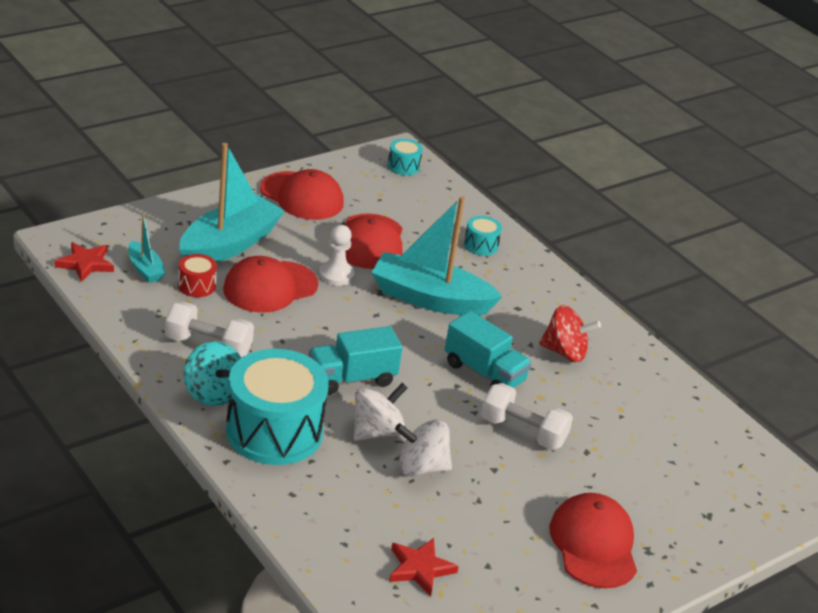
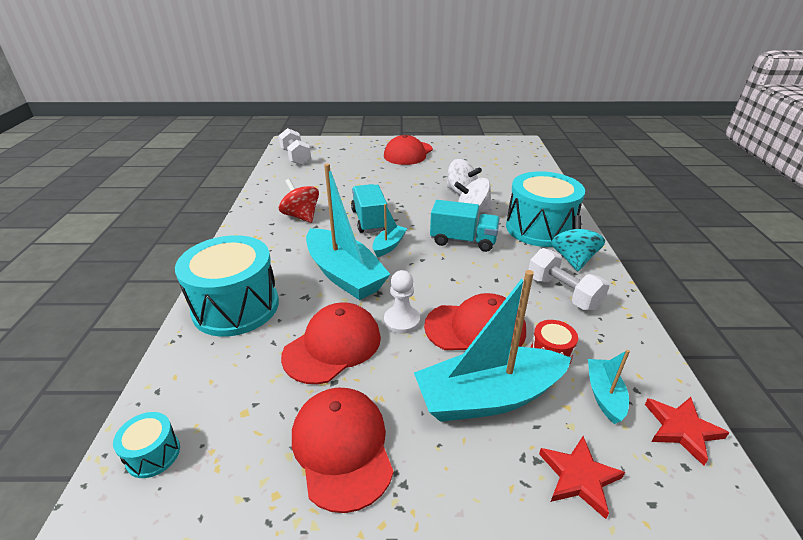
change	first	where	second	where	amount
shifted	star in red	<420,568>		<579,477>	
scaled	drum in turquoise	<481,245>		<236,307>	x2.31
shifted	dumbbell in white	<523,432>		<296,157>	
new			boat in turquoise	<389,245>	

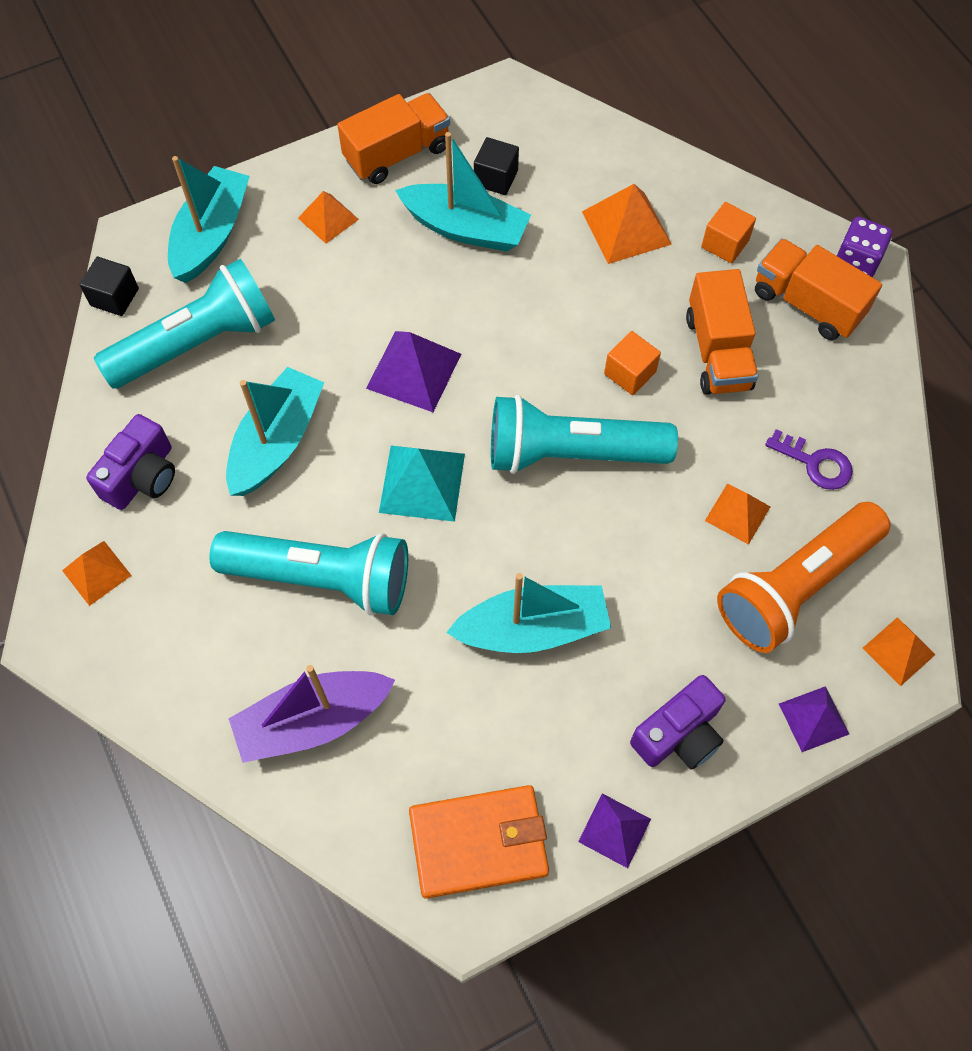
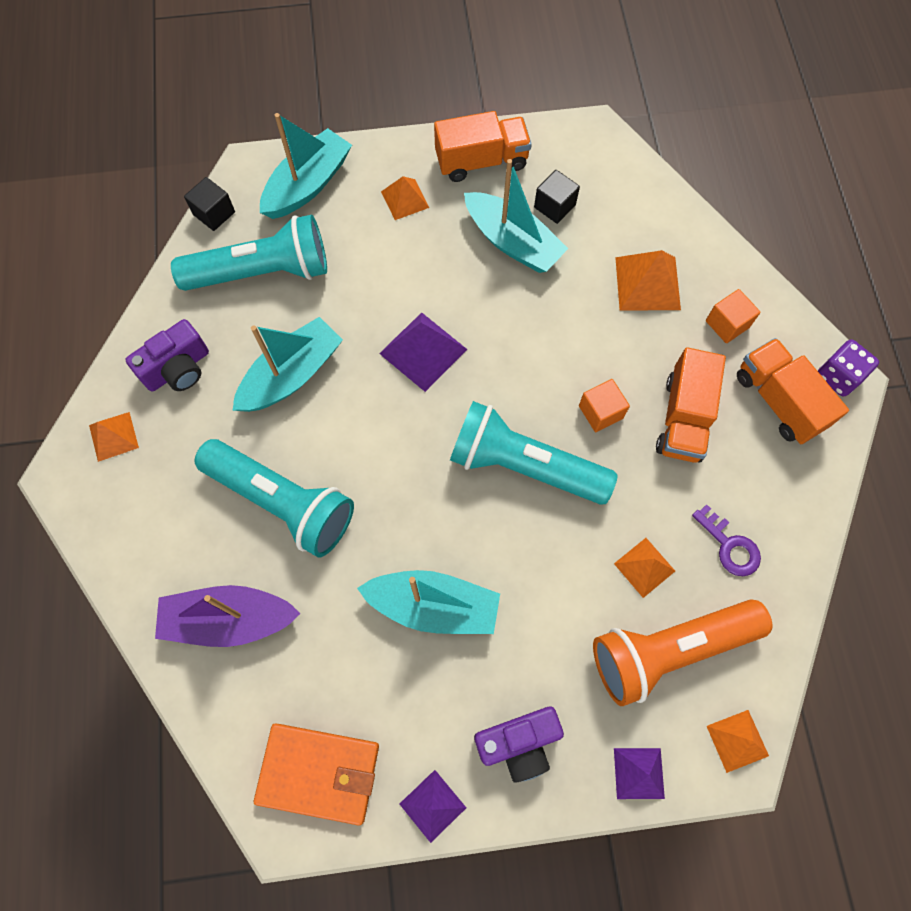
change	first	where	second	where	amount
gone	pyramid in turquoise	<422,482>			

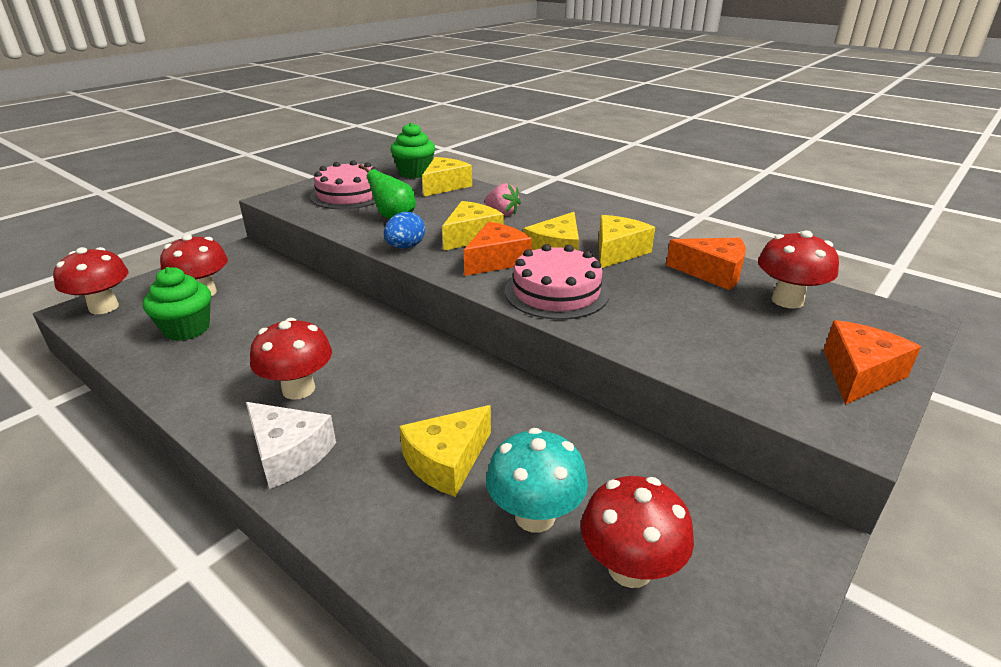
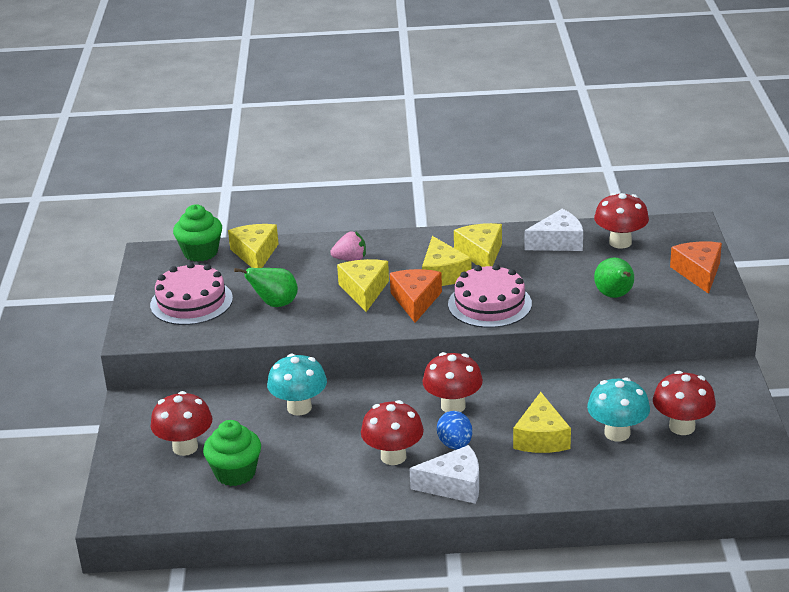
change	first	where	second	where	amount
shifted	mushroom in red	<104,307>		<453,406>	
shifted	egg in blue	<405,247>		<455,444>	
repainted	cheese in orange	<712,273>	cheese in white	<558,242>	
new			mushroom in turquoise	<299,407>	
new			pear in green	<615,296>	

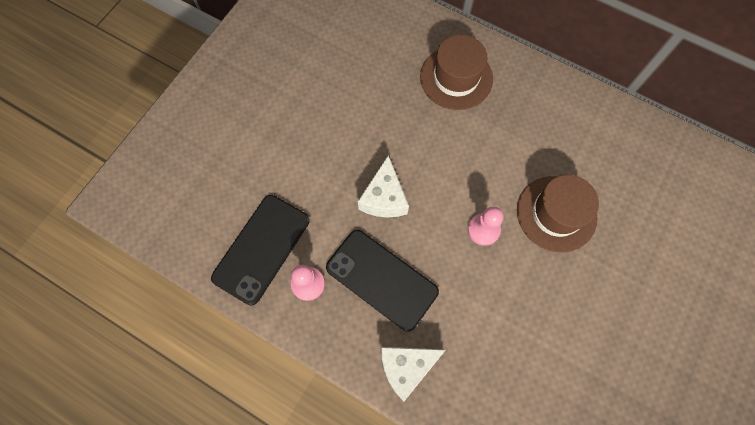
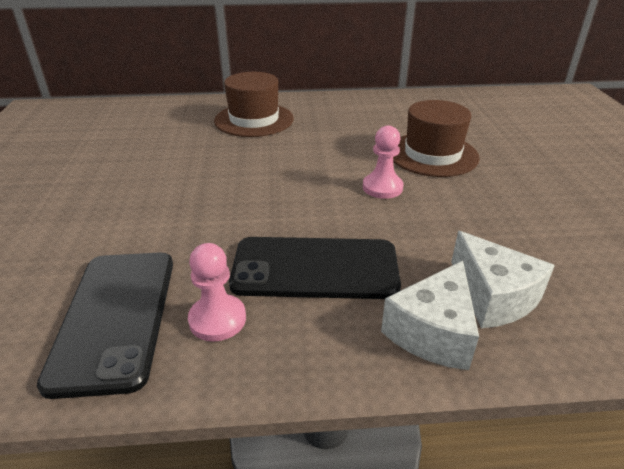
change	first	where	second	where	amount
shifted	cheese in white	<384,198>		<493,297>	

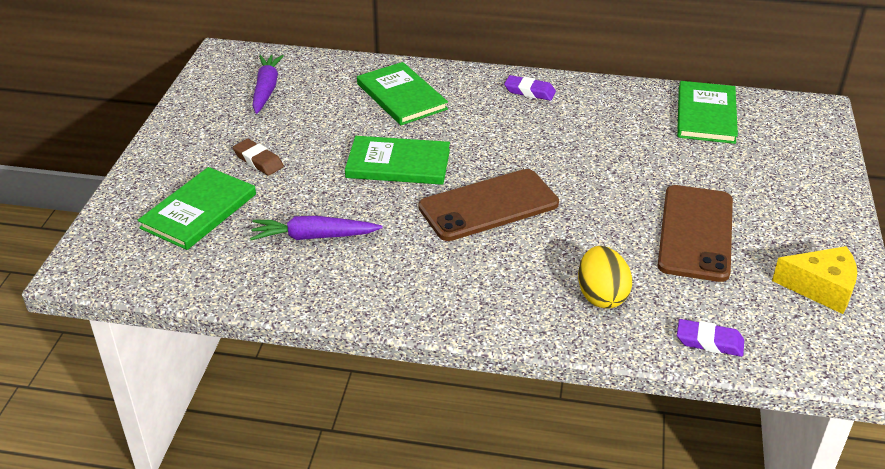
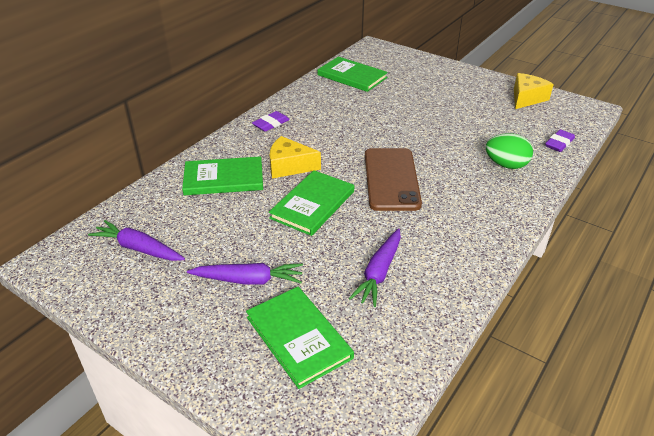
change	first	where	second	where	amount
swapped	eraser in brown	<258,161>	carrot in purple	<249,280>	
repainted	egg in yellow	<601,296>	egg in green	<506,165>	
gone	phone in brown	<696,233>			
new			cheese in yellow	<289,166>	

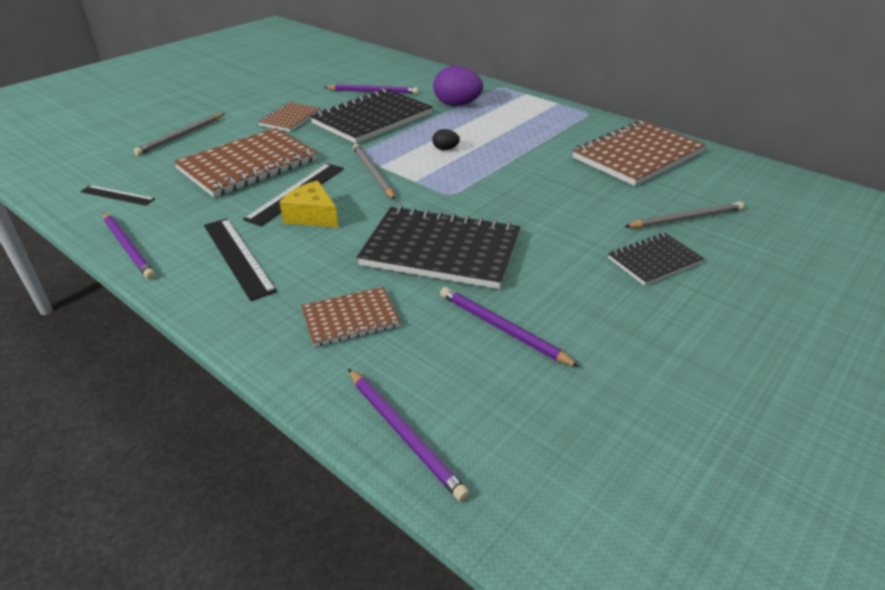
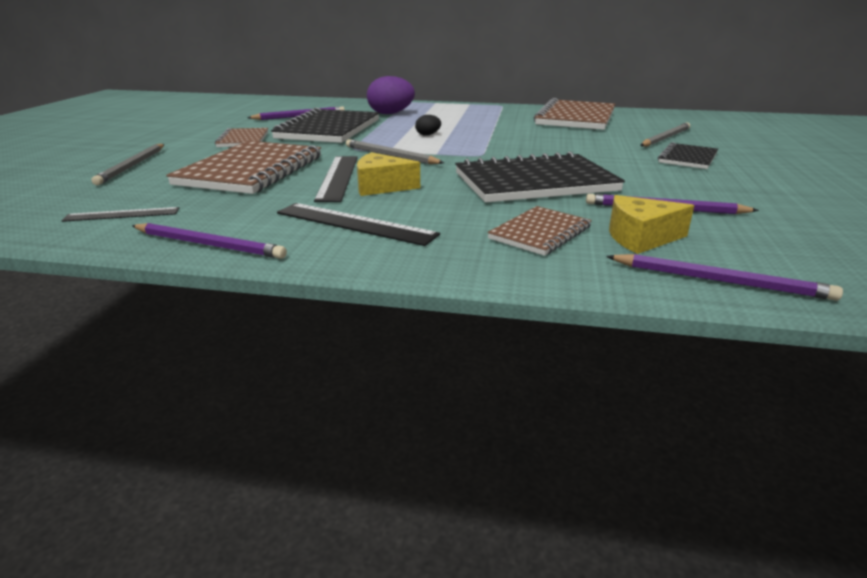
change	first	where	second	where	amount
new			cheese in yellow	<640,238>	

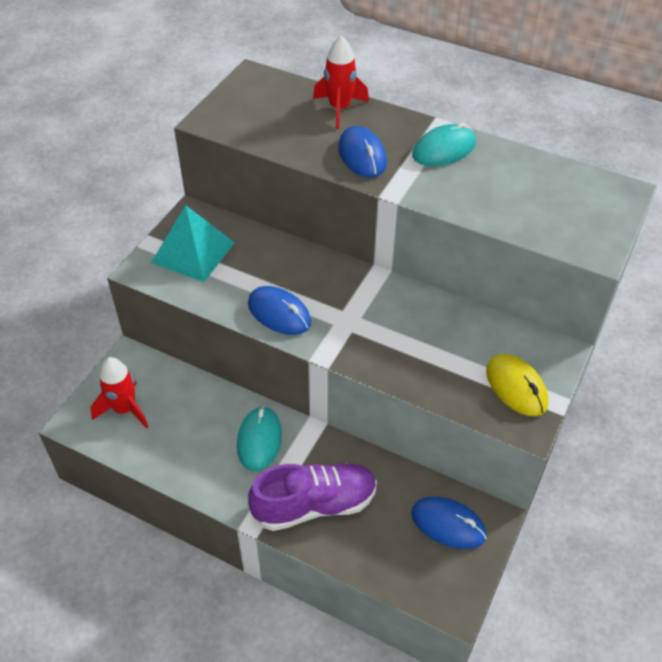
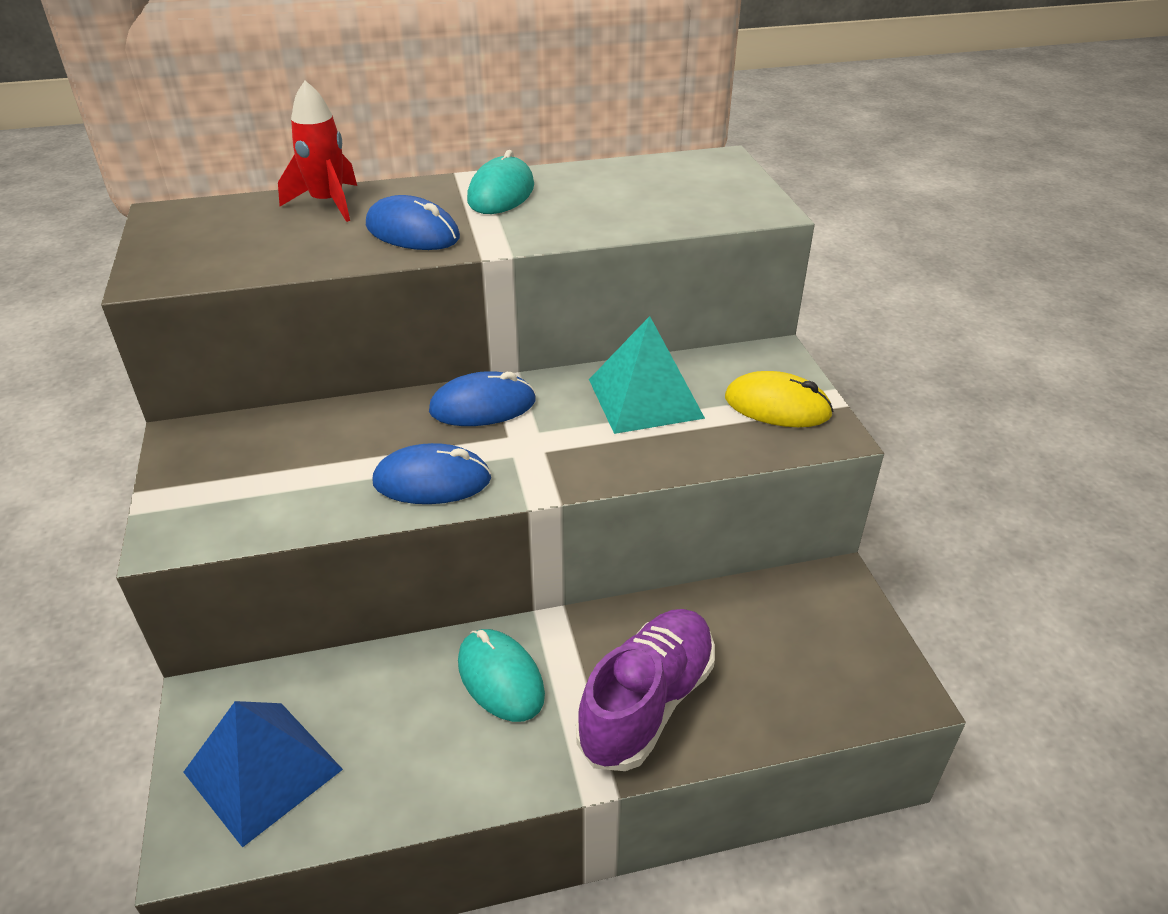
change	first	where	second	where	amount
swapped	rocket in red	<124,409>	pyramid in blue	<262,770>	
shifted	pyramid in turquoise	<193,252>		<645,398>	
shifted	mouse in blue	<448,524>		<483,406>	

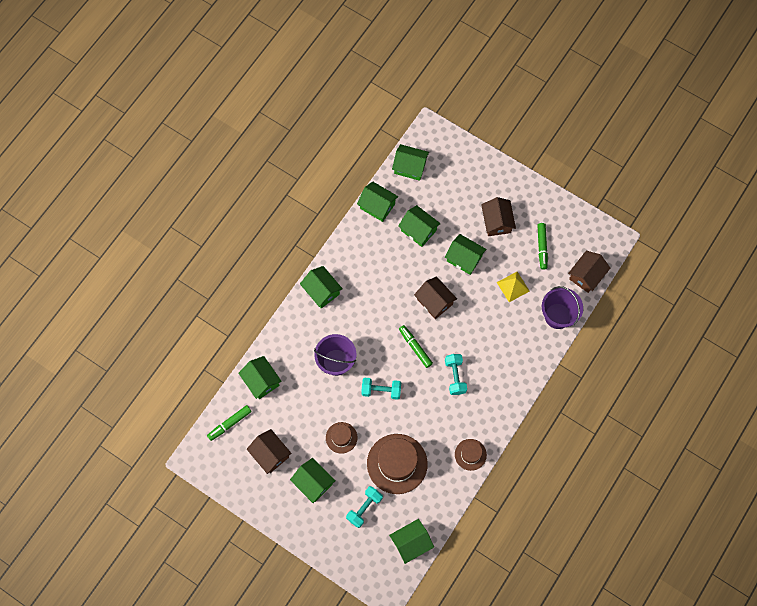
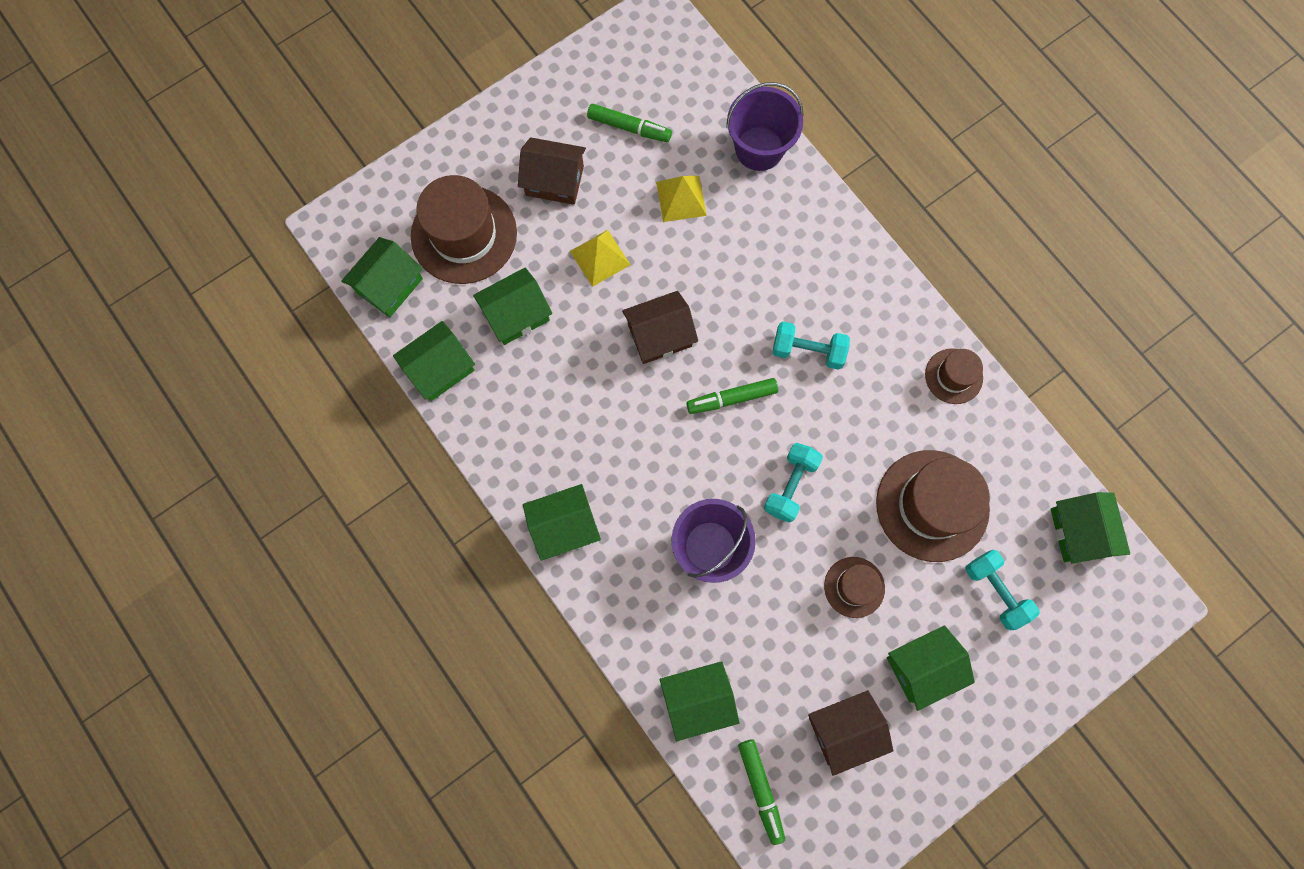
change	first	where	second	where	amount
swapped	house in green	<464,258>	pyramid in yellow	<600,258>	
gone	house in brown	<586,276>			
new			hat in brown	<464,234>	

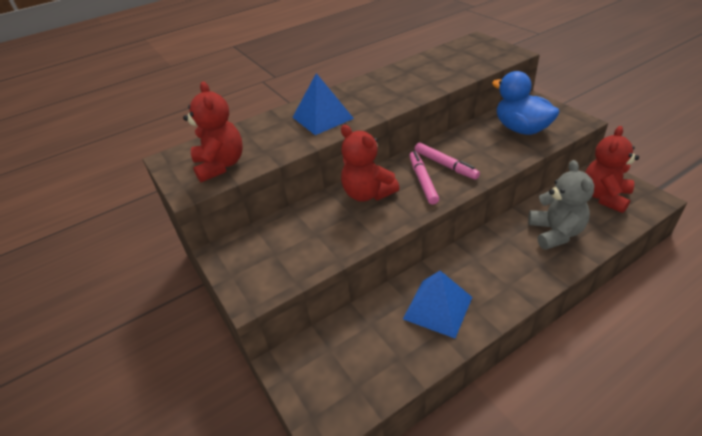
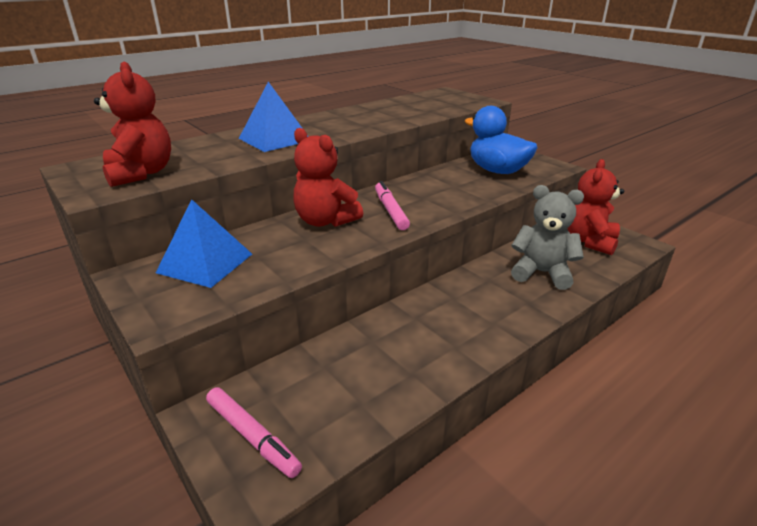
change	first	where	second	where	amount
shifted	pyramid in blue	<437,307>		<205,263>	
shifted	marker in pink	<445,165>		<252,436>	
rotated	teddy bear in grey	<555,233>		<541,273>	60 degrees counterclockwise

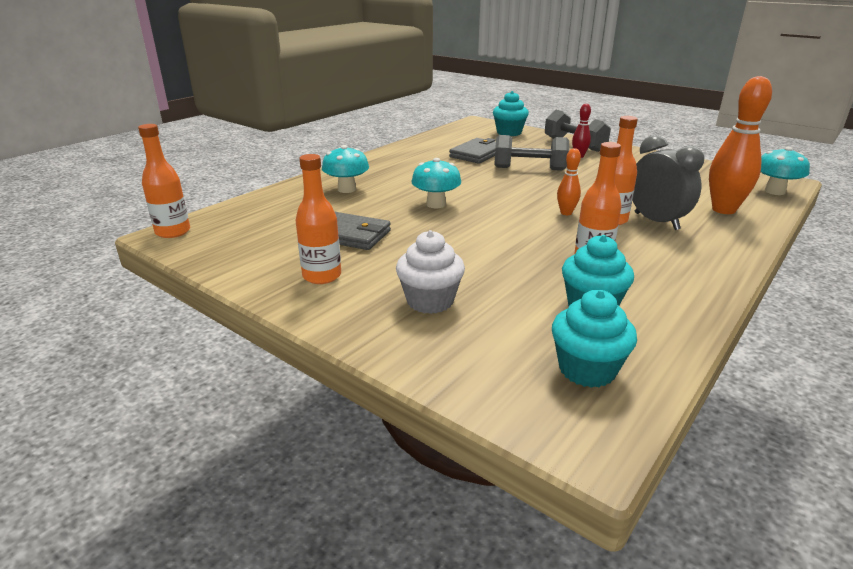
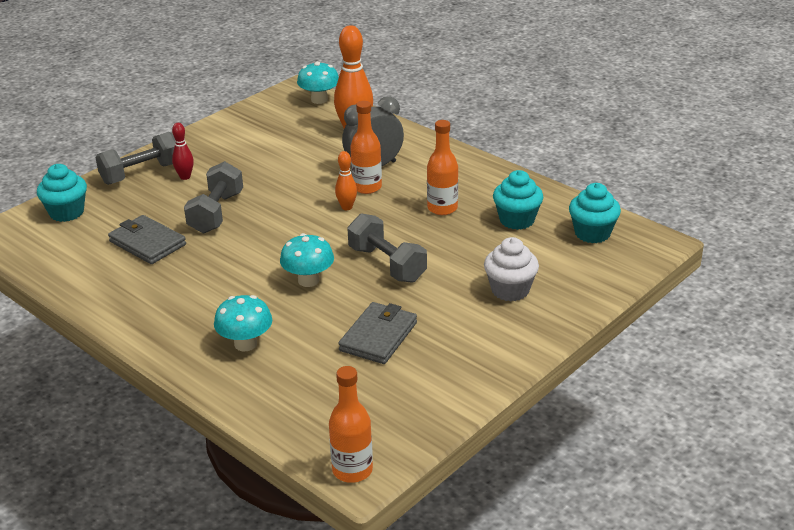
change	first	where	second	where	amount
gone	bottle in orange	<322,276>			
new			dumbbell in grey	<387,264>	

